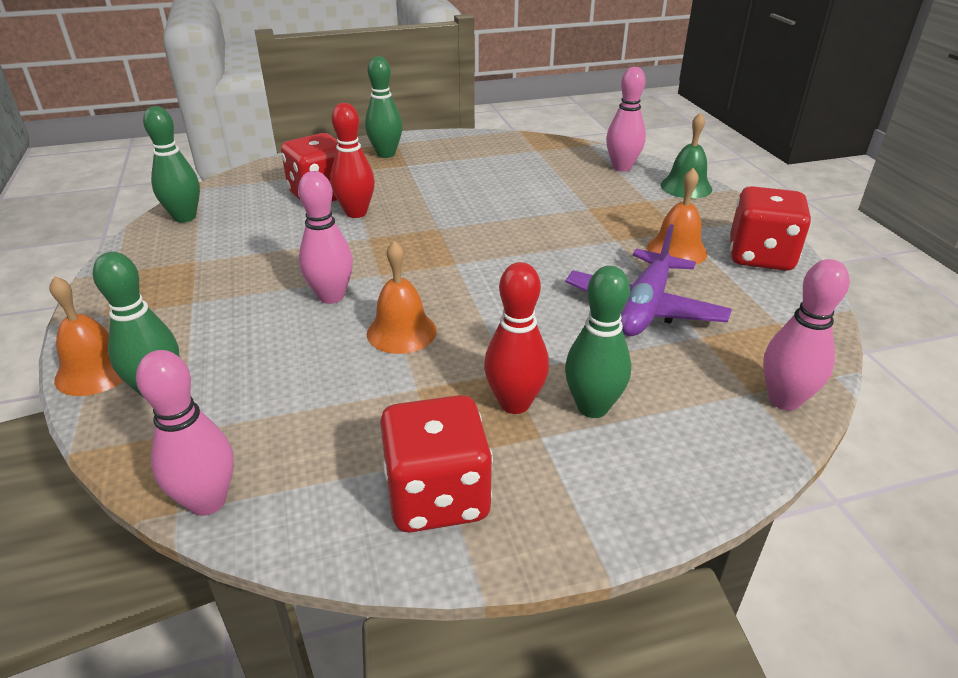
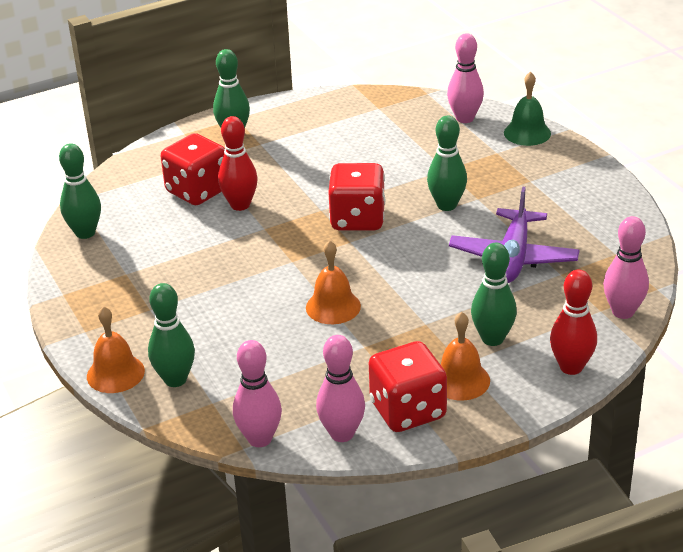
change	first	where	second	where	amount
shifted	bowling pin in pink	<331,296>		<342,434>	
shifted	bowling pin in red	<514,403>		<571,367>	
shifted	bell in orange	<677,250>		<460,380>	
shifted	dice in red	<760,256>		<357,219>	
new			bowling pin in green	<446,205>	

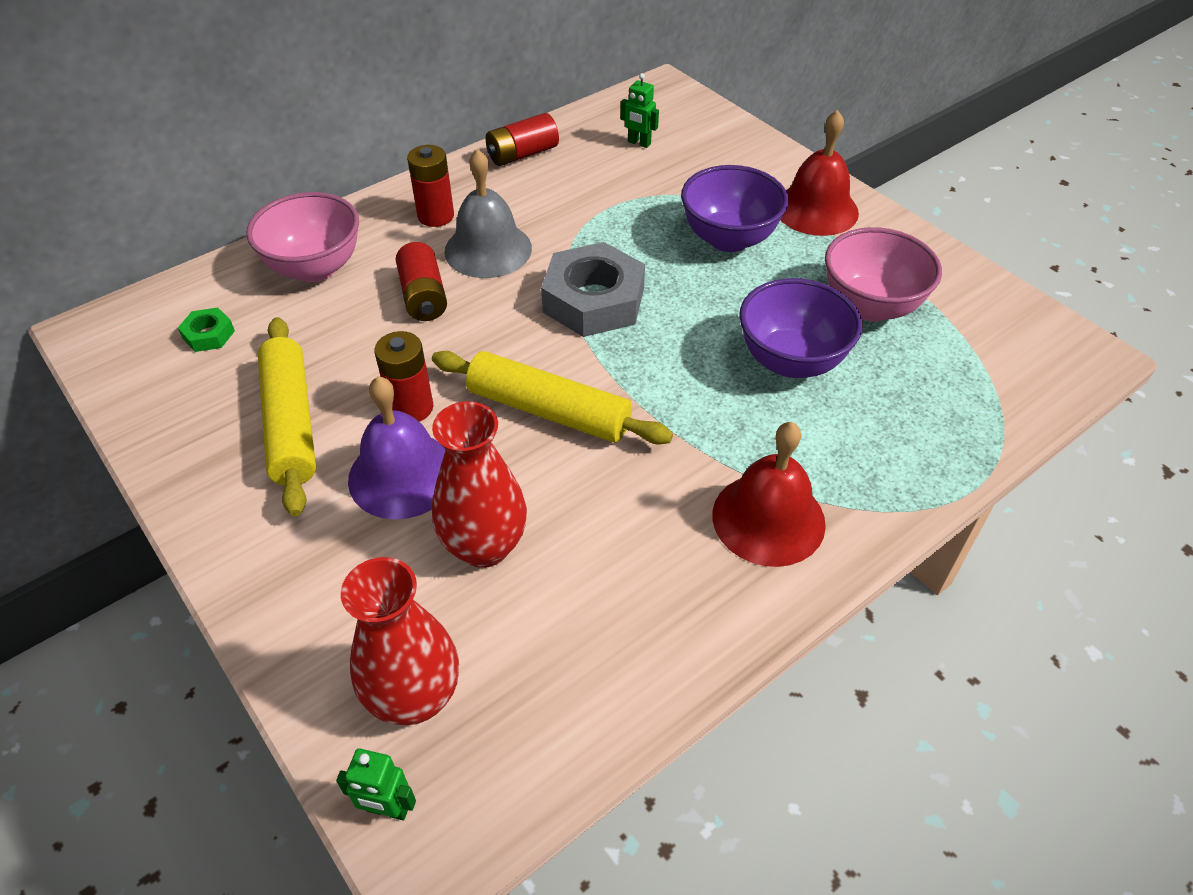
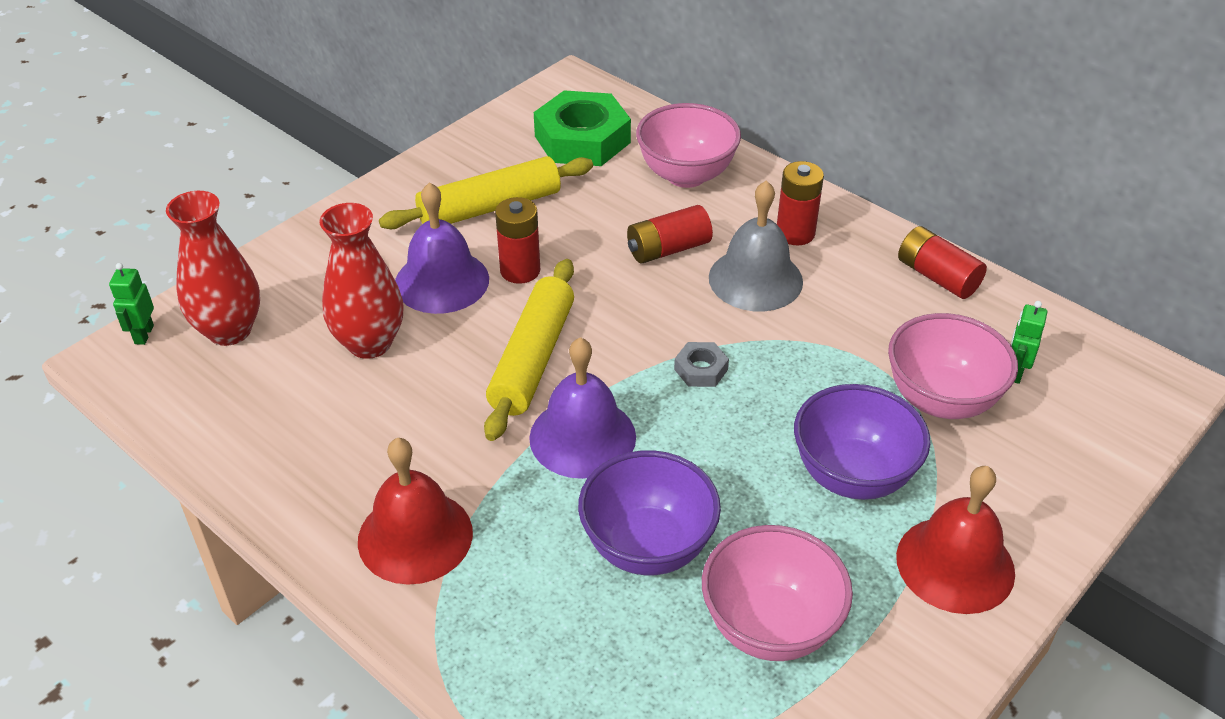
change	first	where	second	where	amount
scaled	nut in green	<208,334>		<582,139>	x2.19
scaled	nut in grey	<593,300>		<701,369>	x0.46
new			bell in purple	<582,437>	
new			bowl in pink	<941,400>	

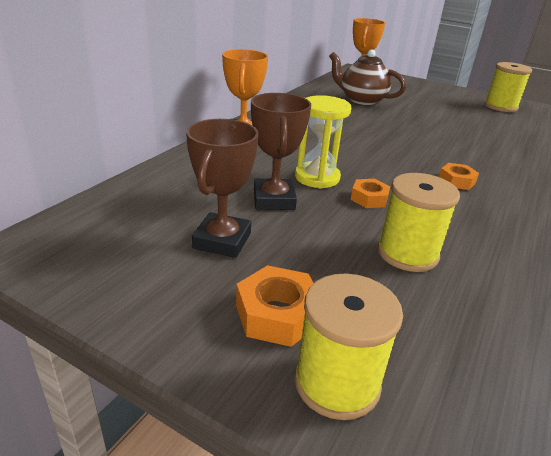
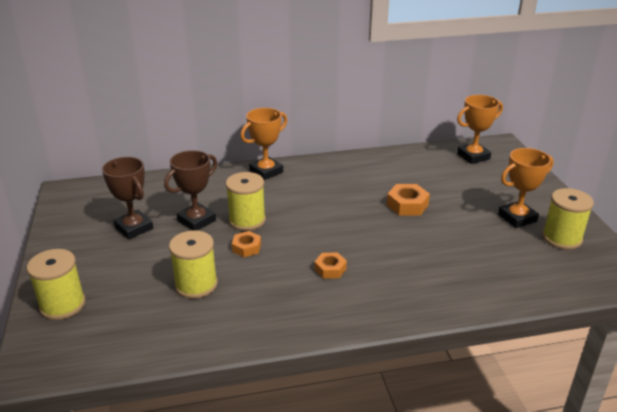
change	first	where	second	where	amount
rotated	trophy in brown	<222,240>		<134,228>	75 degrees clockwise
shifted	nut in orange	<277,314>		<407,205>	
swapped	hourglass in yellow	<317,177>	spool in yellow	<247,220>	
gone	teapot in brown	<362,100>			
new			trophy in orange	<517,218>	

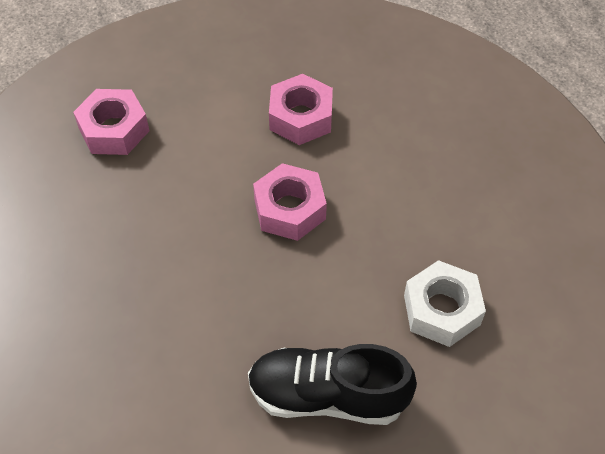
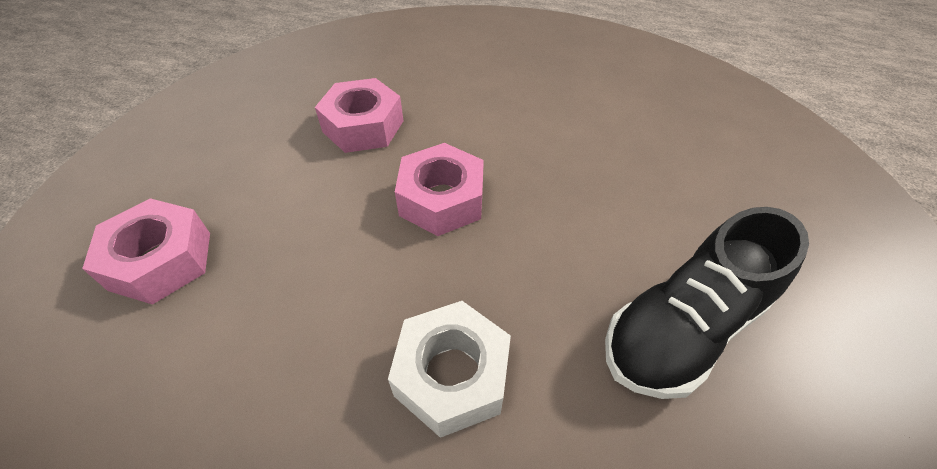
change	first	where	second	where	amount
shifted	nut in white	<441,310>		<452,375>	

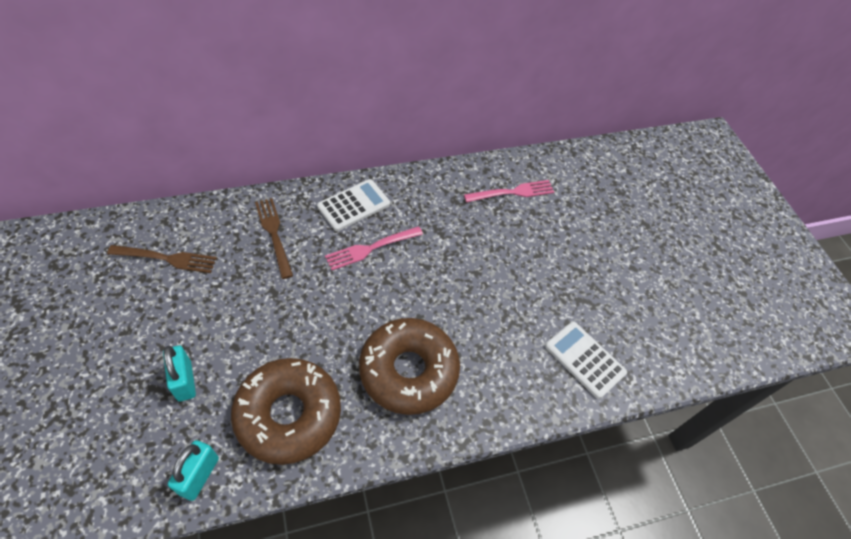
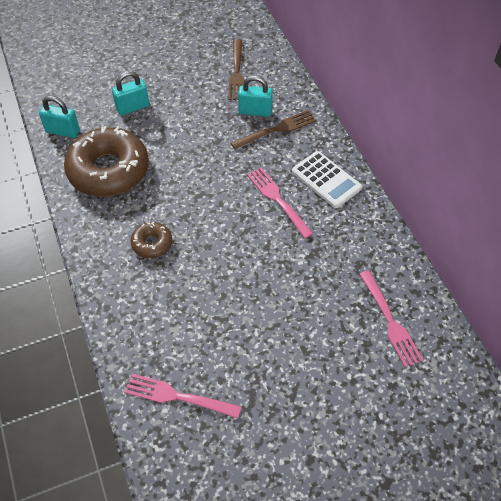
change	first	where	second	where	amount
scaled	donut in brown	<408,371>		<152,243>	x0.47
swapped	calculator in white	<585,359>	fork in pink	<178,396>	
new			padlock in turquoise	<255,111>	

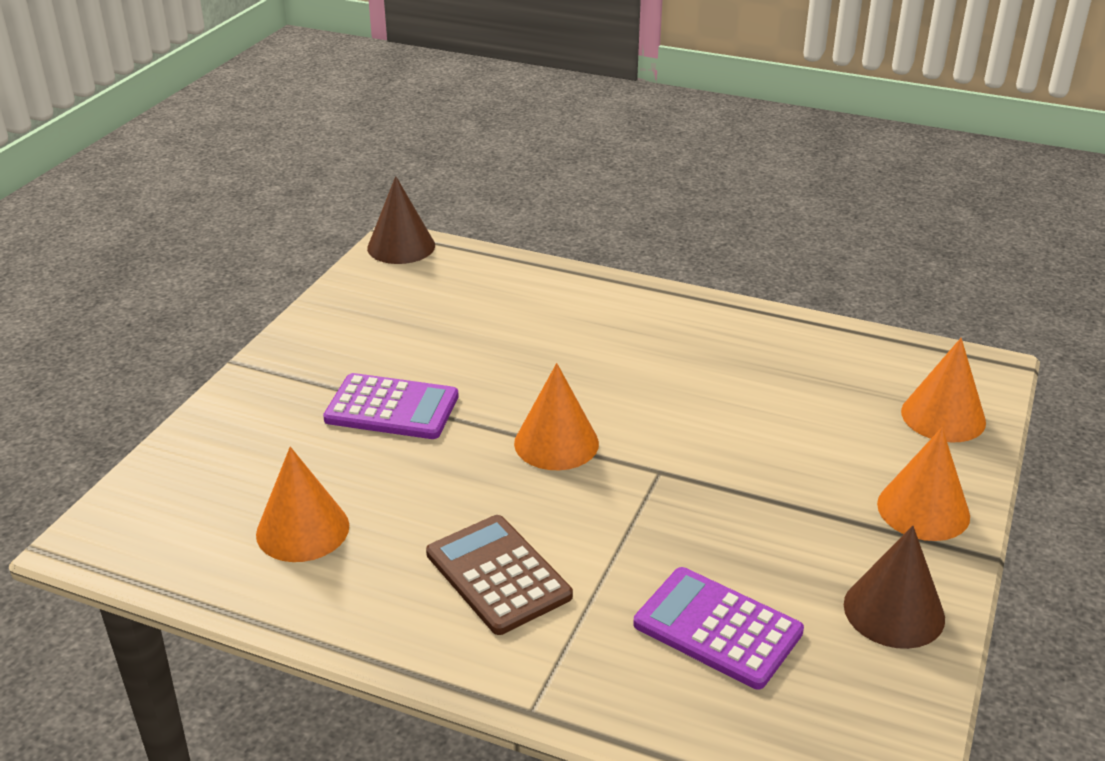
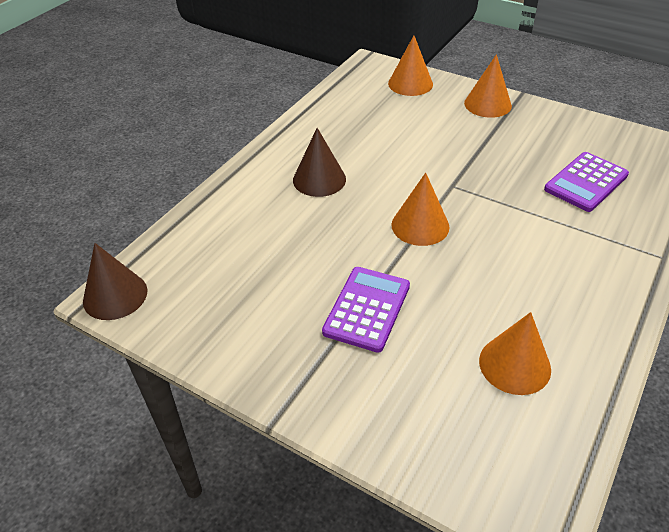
change	first	where	second	where	amount
gone	calculator in brown	<498,575>			
shifted	cone in brown	<894,611>		<319,179>	

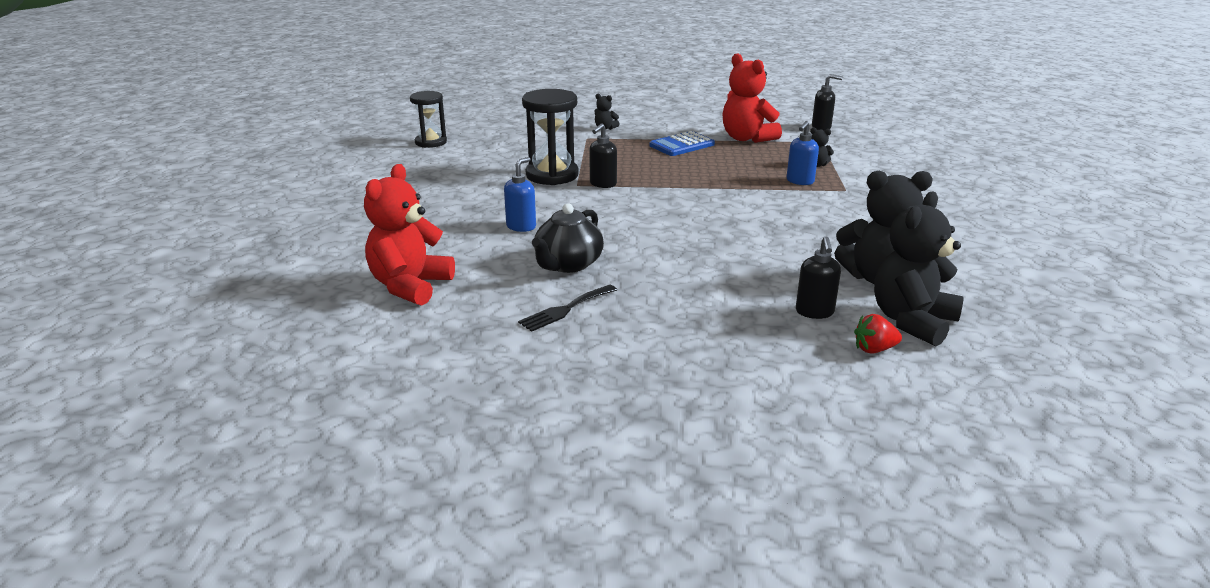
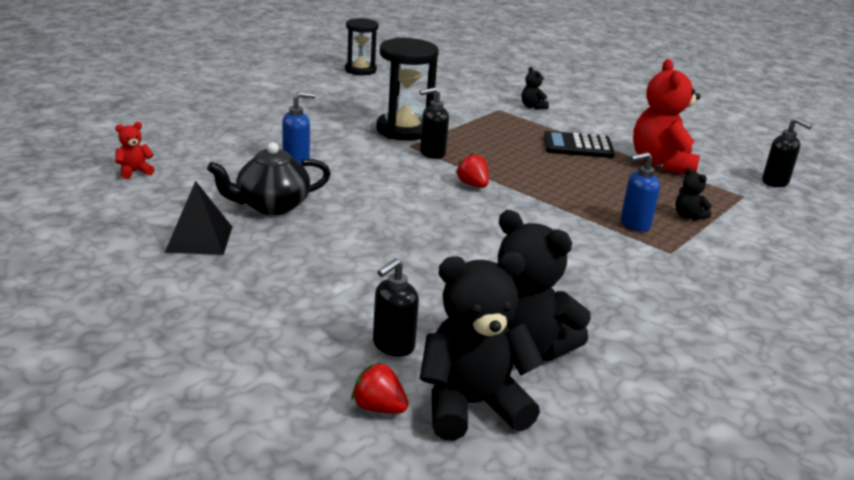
change	first	where	second	where	amount
scaled	teddy bear in red	<410,286>		<134,172>	x0.44
swapped	fork in black	<565,309>	pyramid in black	<199,239>	
repainted	calculator in blue	<682,145>	calculator in black	<578,146>	
new			strawberry in red	<473,185>	

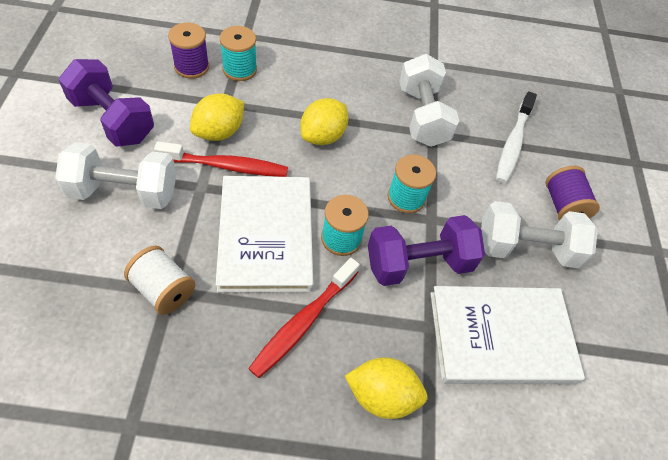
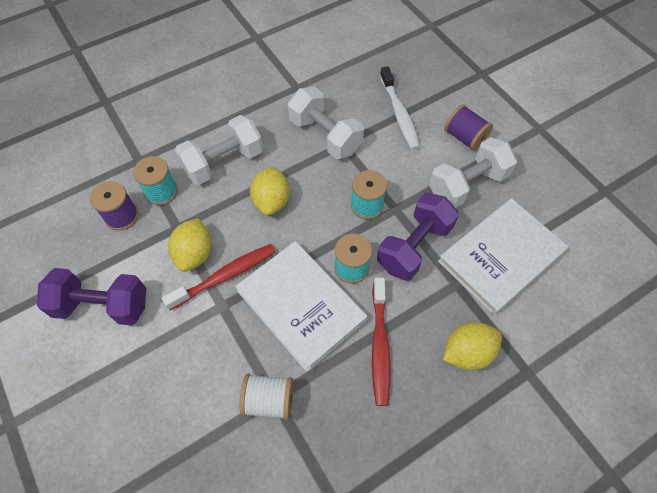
change	first	where	second	where	amount
shifted	dumbbell in white	<124,192>		<223,162>	

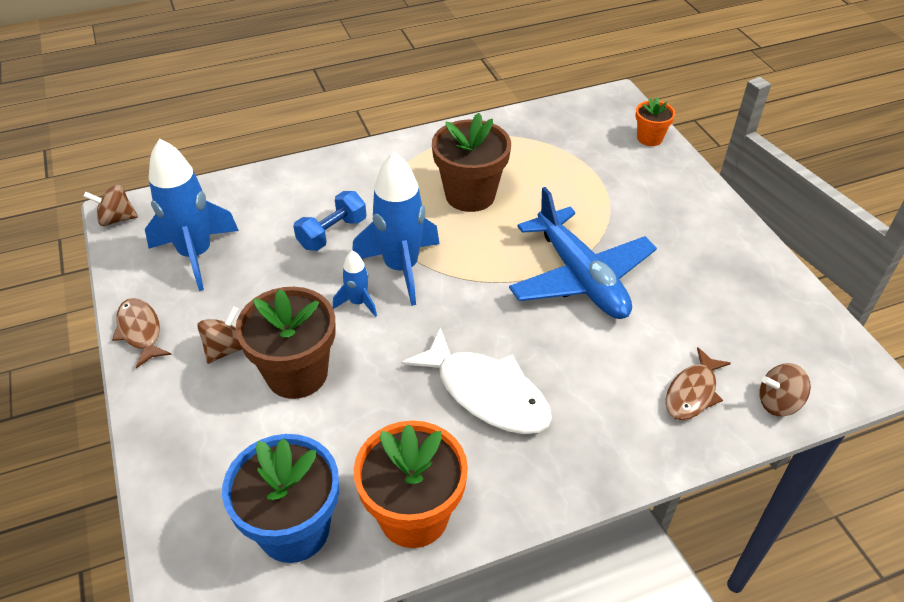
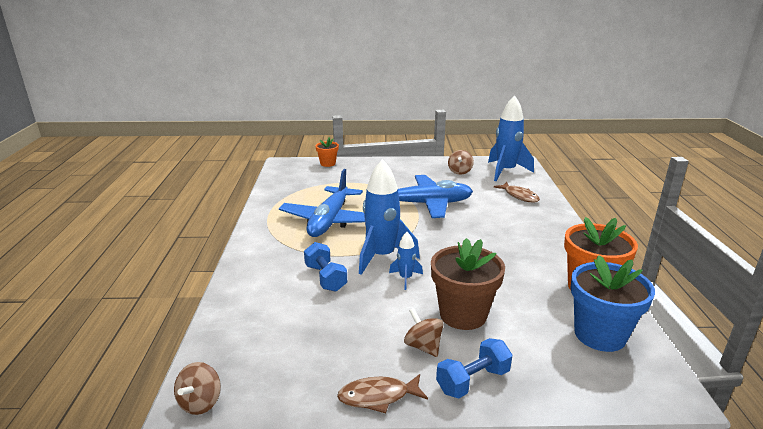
change	first	where	second	where	amount
shifted	rocket in blue	<196,255>		<506,171>	
gone	fish in white	<487,393>			
swapped	flower pot in brown	<470,195>	plane in blue	<329,221>	
shifted	spinning top in brown	<778,403>		<460,171>	
new			dumbbell in blue	<473,381>	

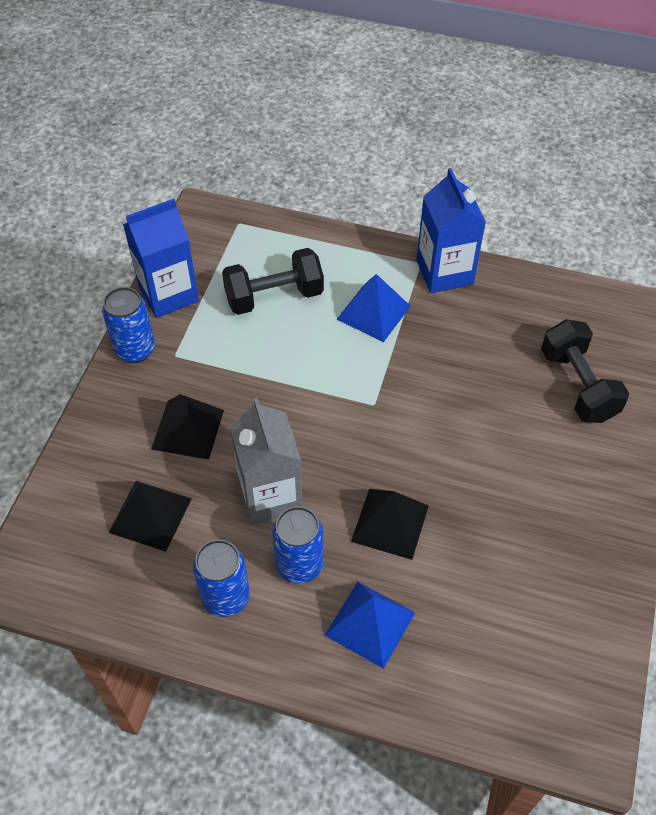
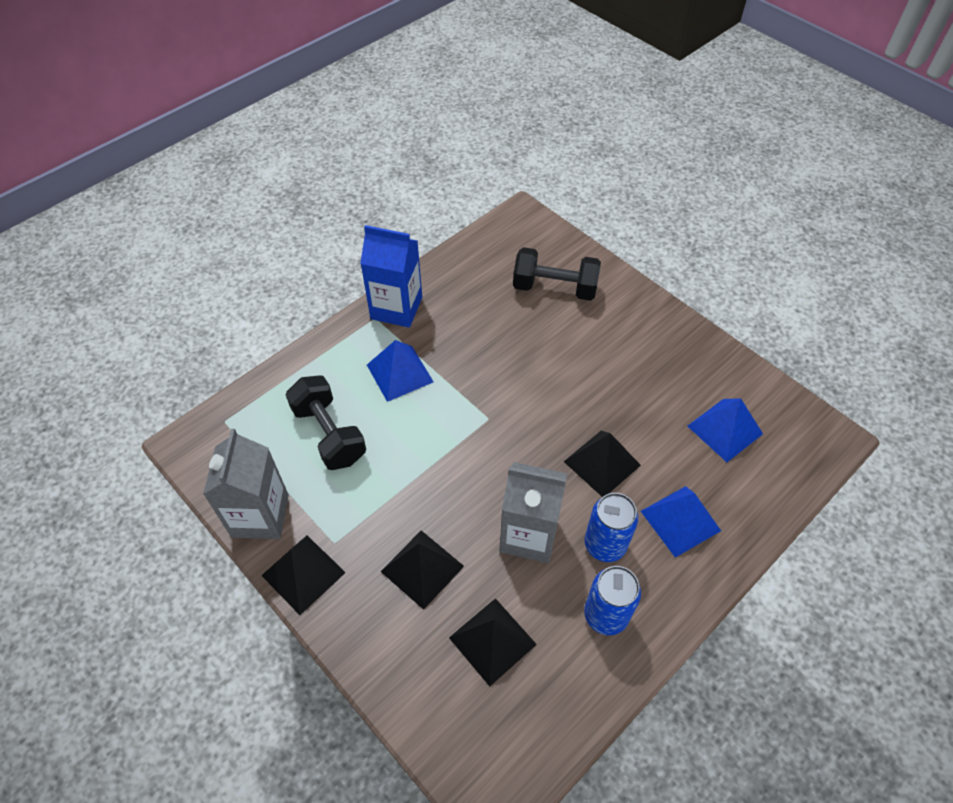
change	first	where	second	where	amount
swapped	can in blue	<135,350>	pyramid in black	<303,573>	
repainted	carton in blue	<168,294>	carton in grey	<260,516>	
rotated	dumbbell in black	<274,297>		<329,434>	45 degrees counterclockwise
new			pyramid in blue	<724,429>	

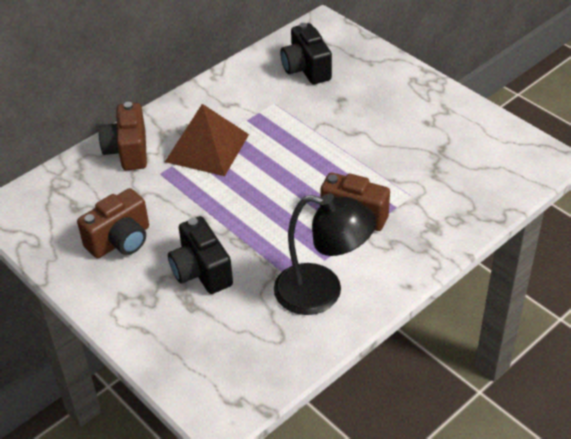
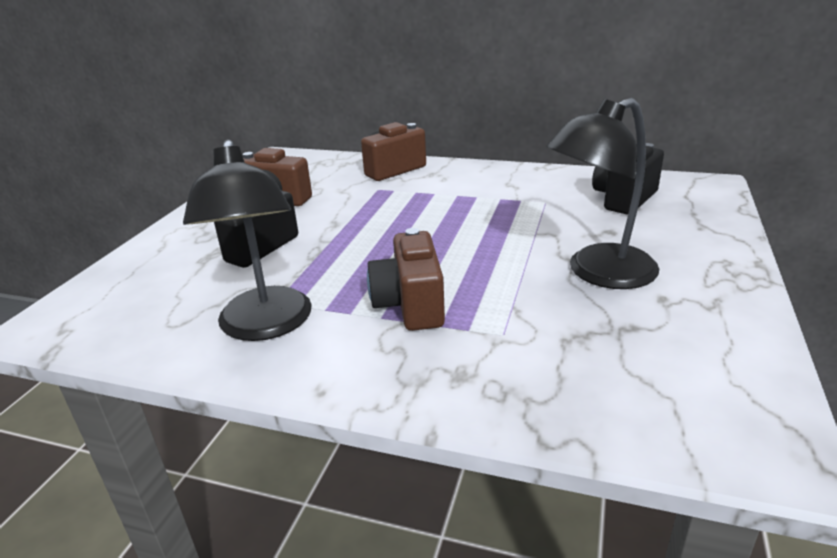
change	first	where	second	where	amount
gone	pyramid in brown	<207,148>			
new			lamp in black	<598,273>	

